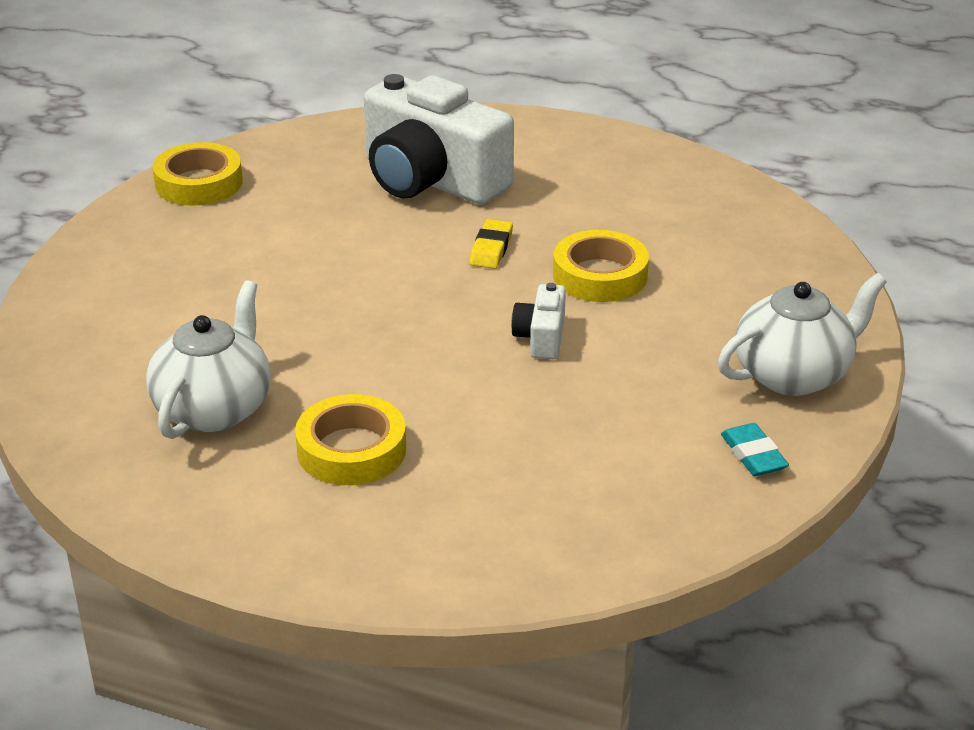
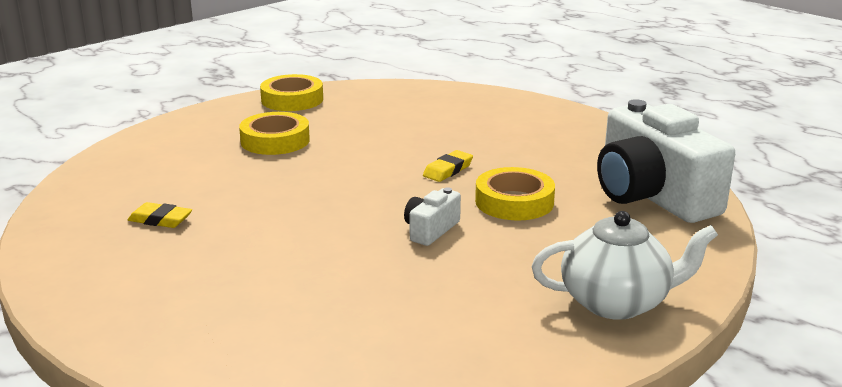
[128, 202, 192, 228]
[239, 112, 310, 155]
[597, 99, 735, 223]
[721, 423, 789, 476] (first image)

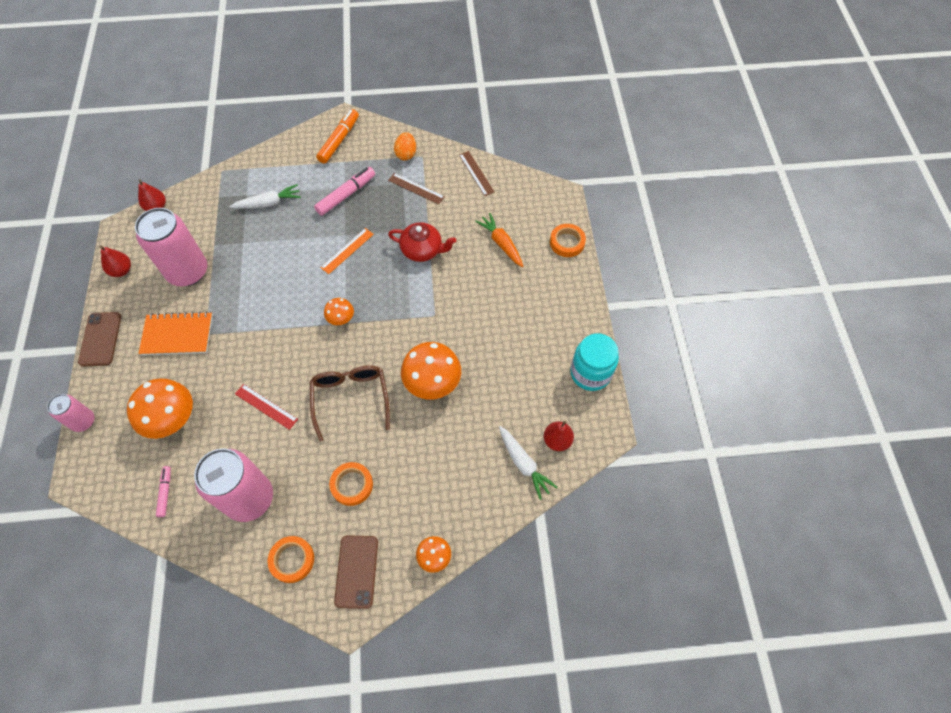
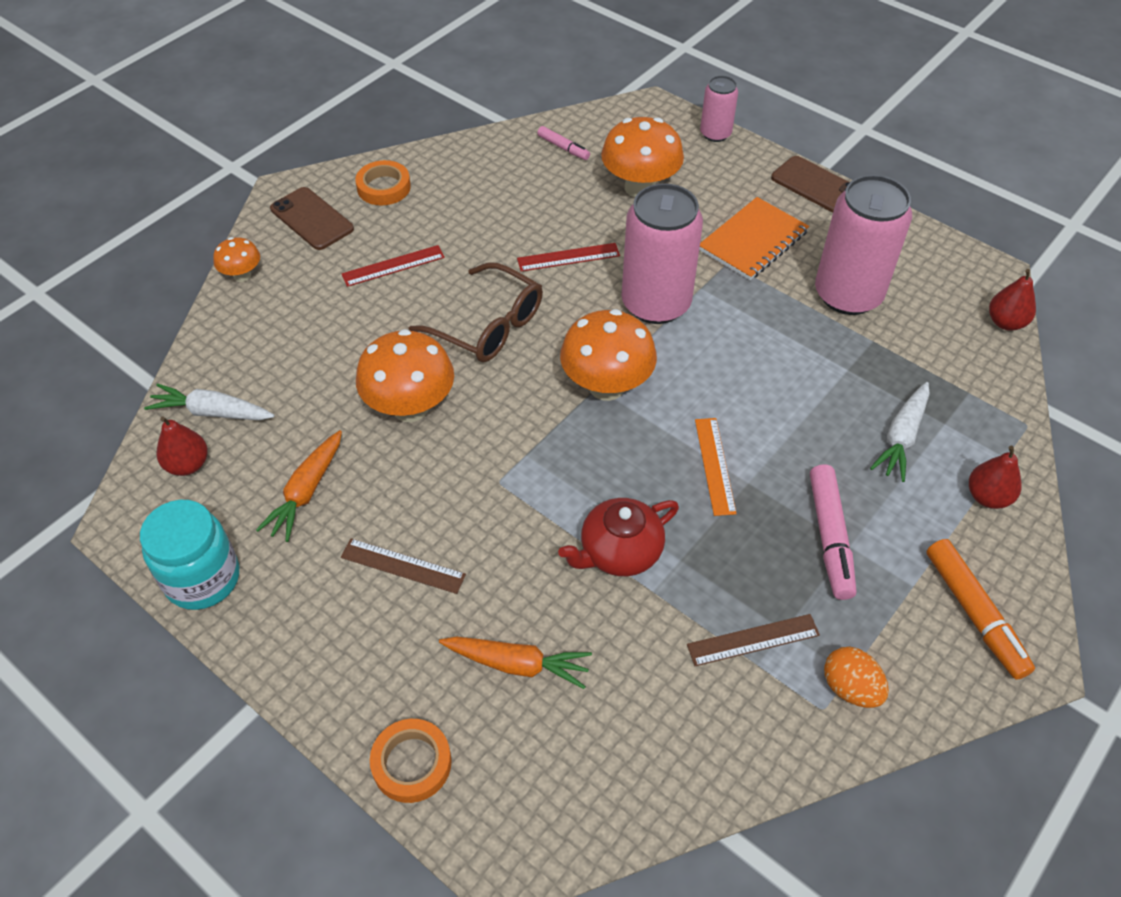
[256, 430, 342, 542]
[341, 245, 445, 287]
[341, 538, 466, 594]
[560, 309, 657, 401]
[621, 183, 703, 324]
[969, 446, 1022, 509]

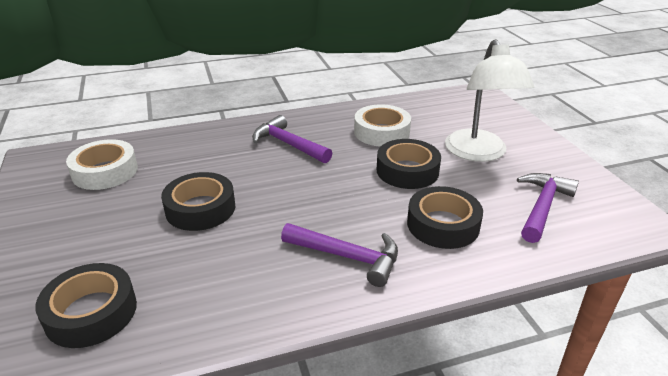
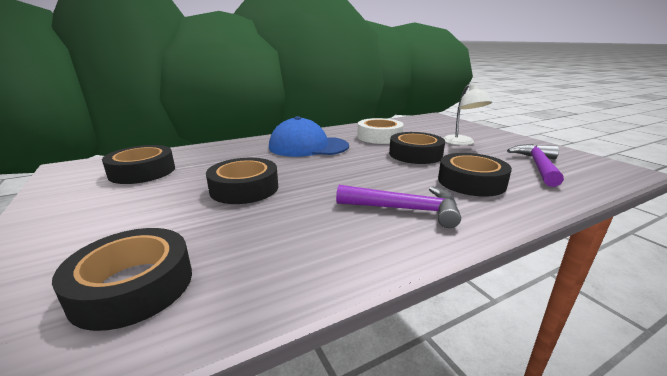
[102, 145, 175, 184]
[269, 116, 349, 157]
[443, 84, 492, 145]

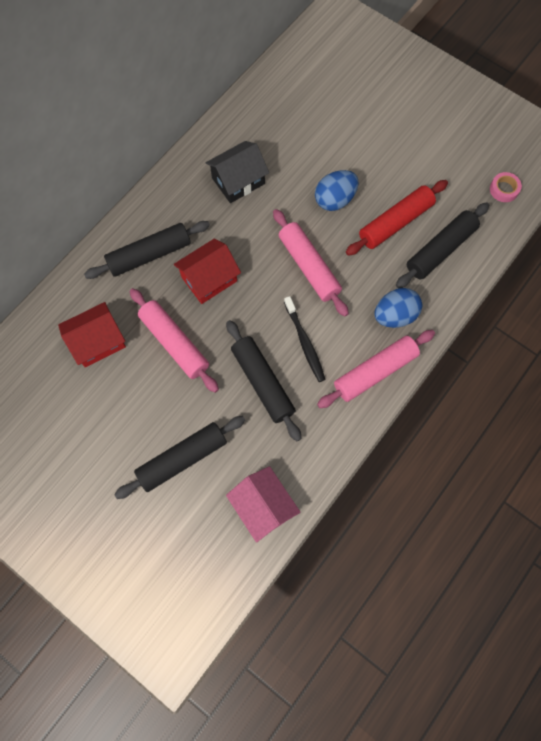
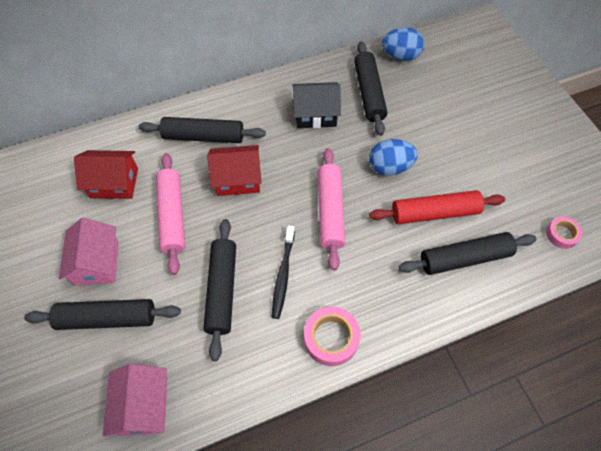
[59, 218, 119, 286]
[304, 306, 361, 366]
[354, 41, 387, 136]
[382, 28, 424, 61]

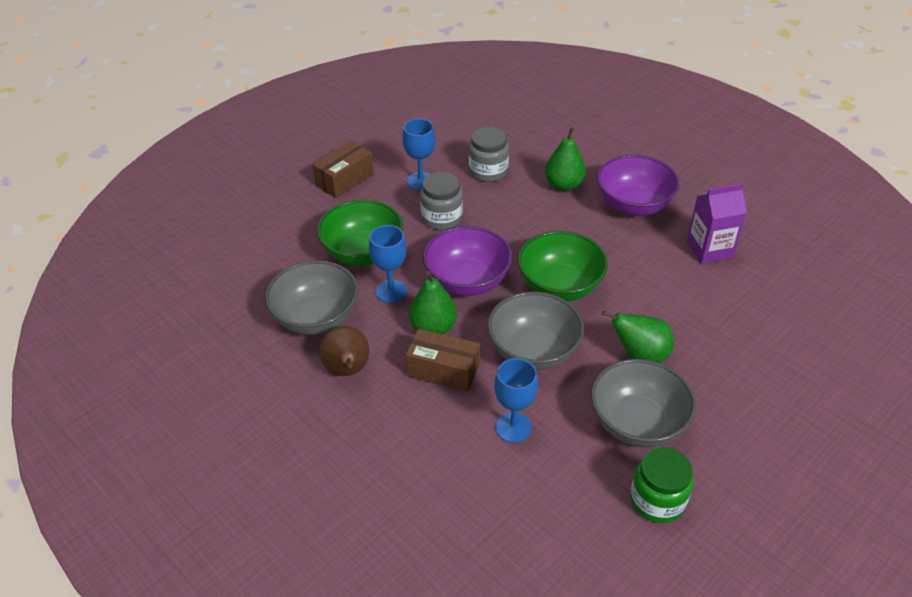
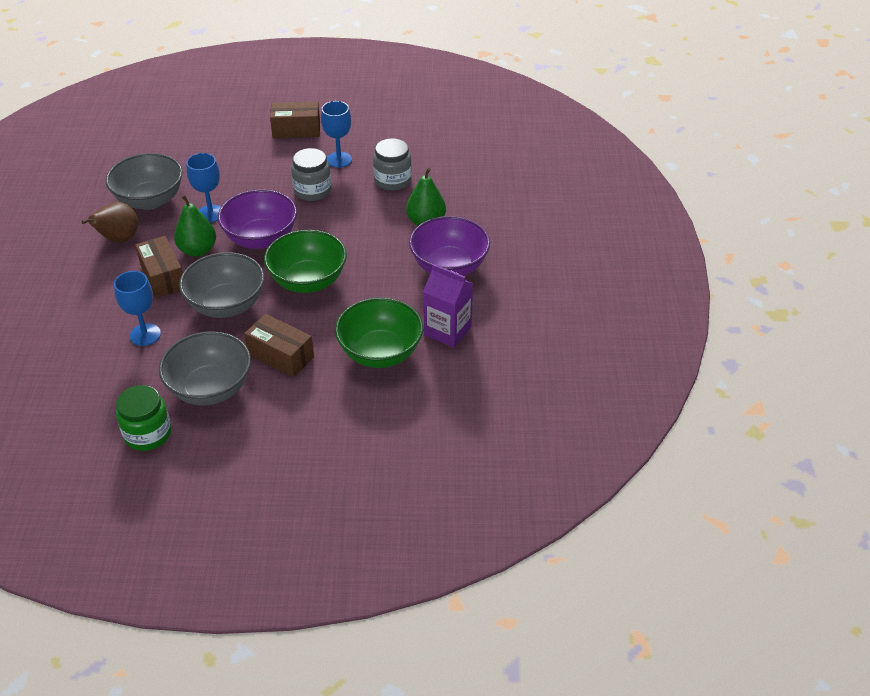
[244, 314, 314, 377]
[335, 298, 423, 368]

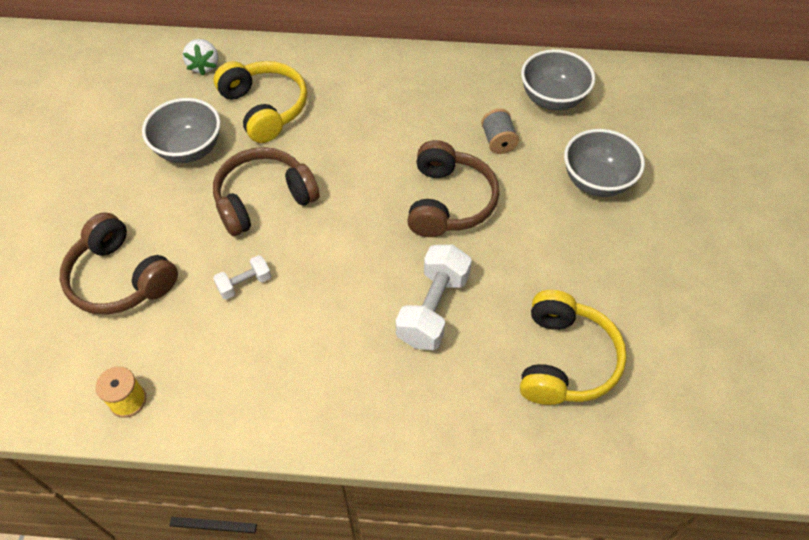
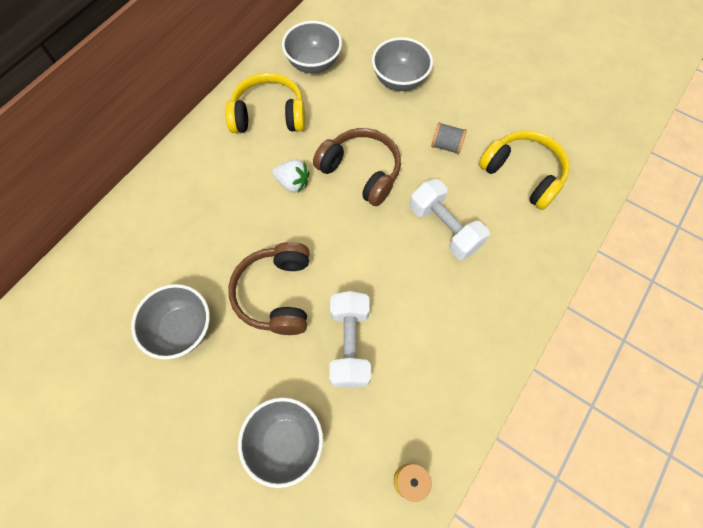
[225, 72, 305, 133]
[238, 397, 323, 488]
[272, 160, 310, 193]
[329, 291, 371, 388]
[431, 122, 467, 155]

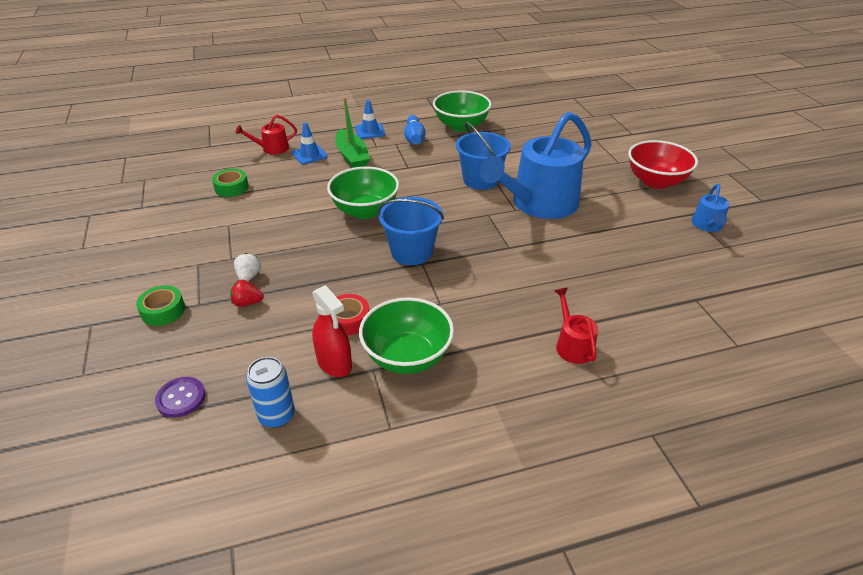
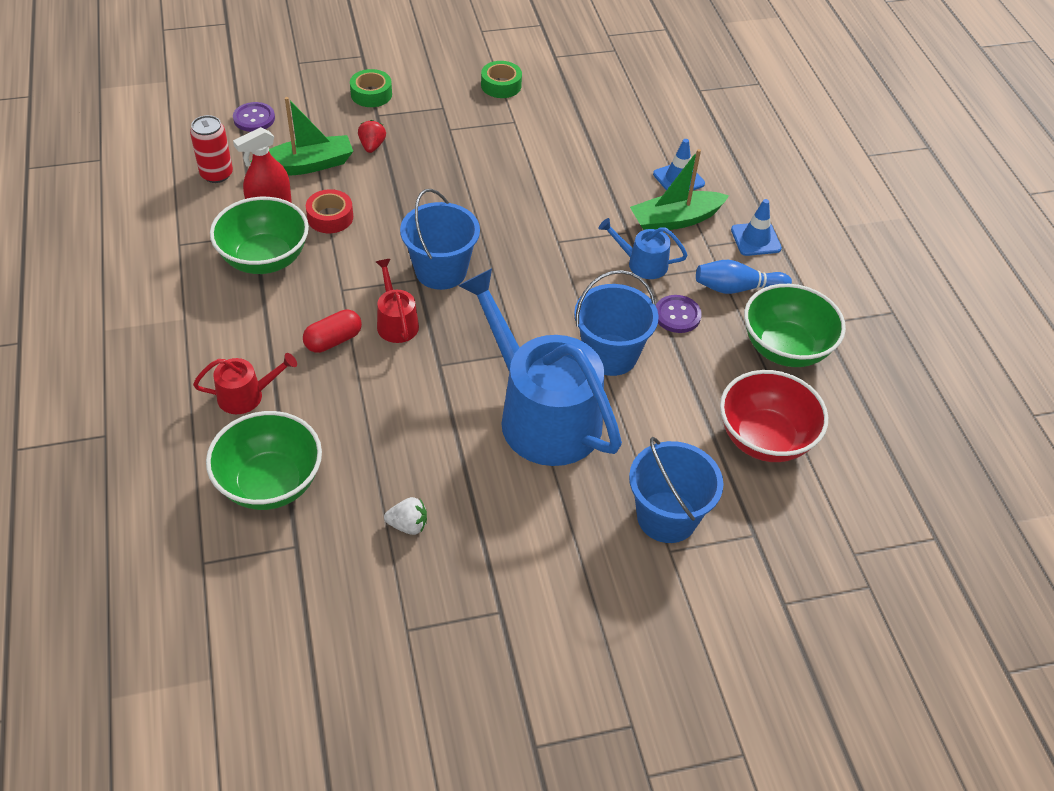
[190, 115, 233, 183]
[206, 411, 322, 510]
[250, 97, 353, 176]
[303, 310, 362, 353]
[376, 259, 419, 343]
[384, 497, 427, 535]
[481, 61, 522, 98]
[599, 218, 688, 279]
[629, 437, 724, 543]
[656, 295, 702, 333]
[720, 370, 828, 462]

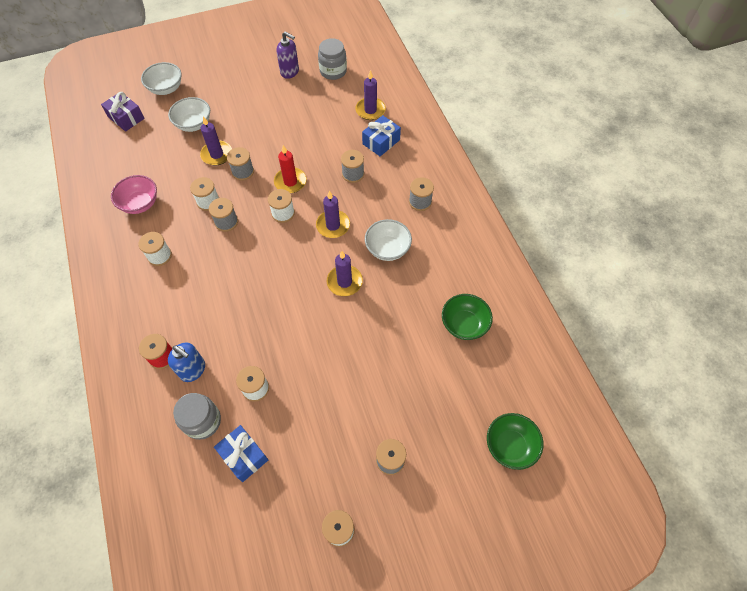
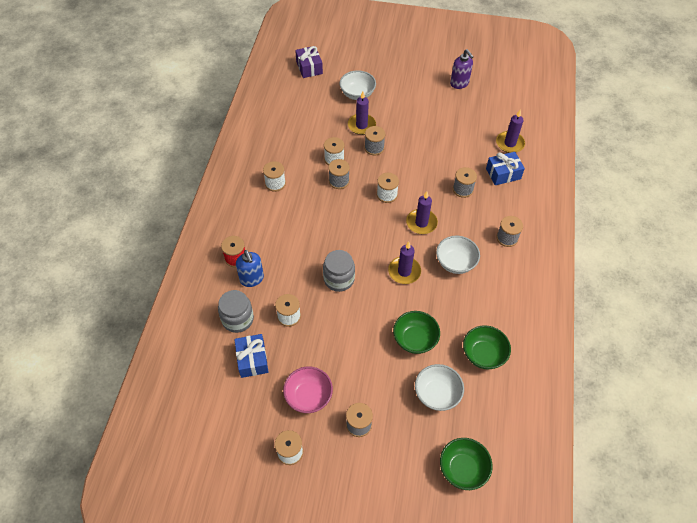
[283, 366, 333, 413]
[323, 250, 355, 292]
[393, 311, 440, 354]
[415, 364, 464, 411]
[274, 145, 307, 193] (first image)

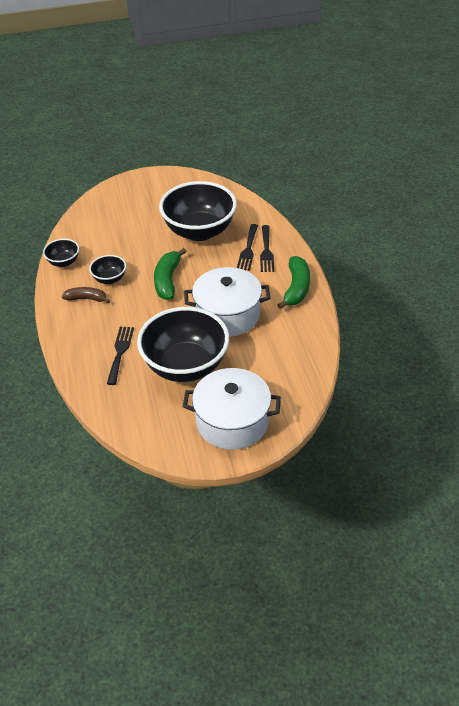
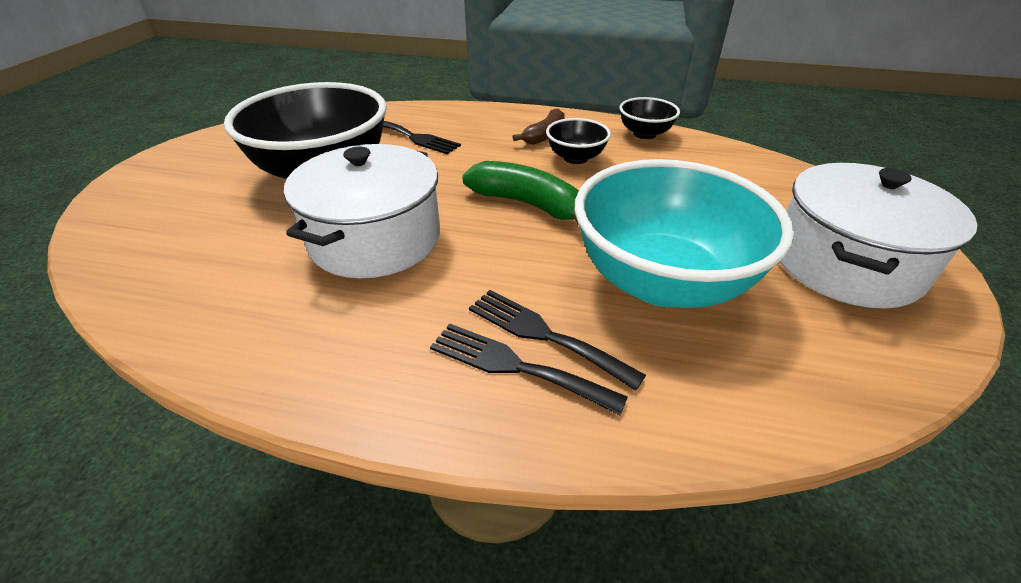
[575, 159, 794, 308]
[780, 163, 977, 309]
[277, 256, 310, 309] (first image)

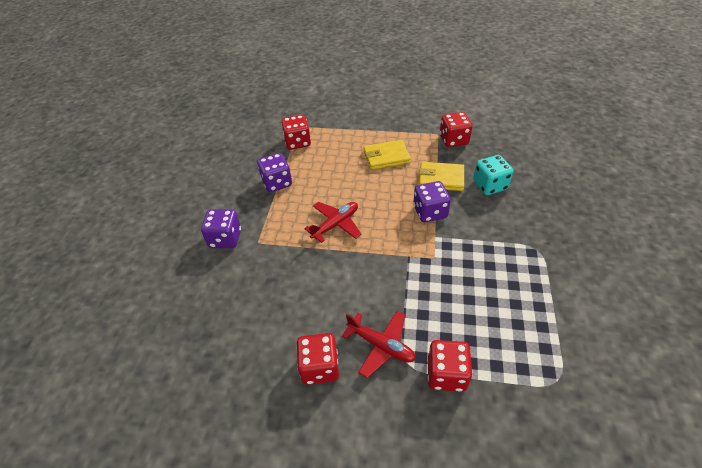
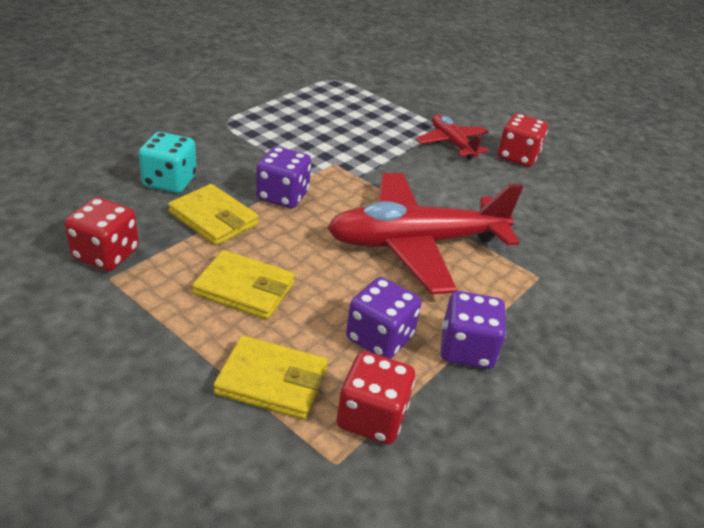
[213, 335, 328, 420]
[328, 173, 523, 294]
[346, 277, 422, 359]
[428, 340, 472, 392] (first image)

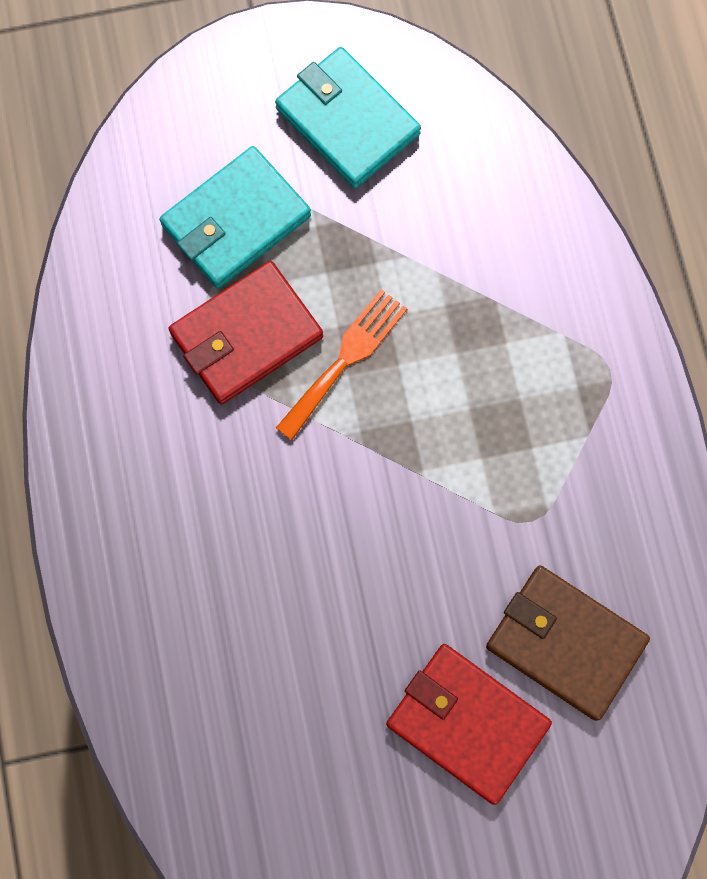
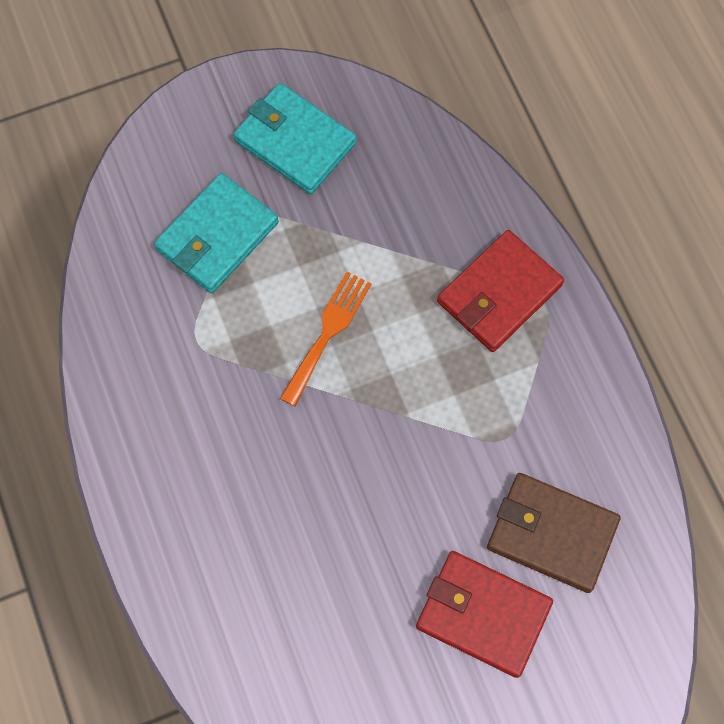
[437, 230, 564, 352]

